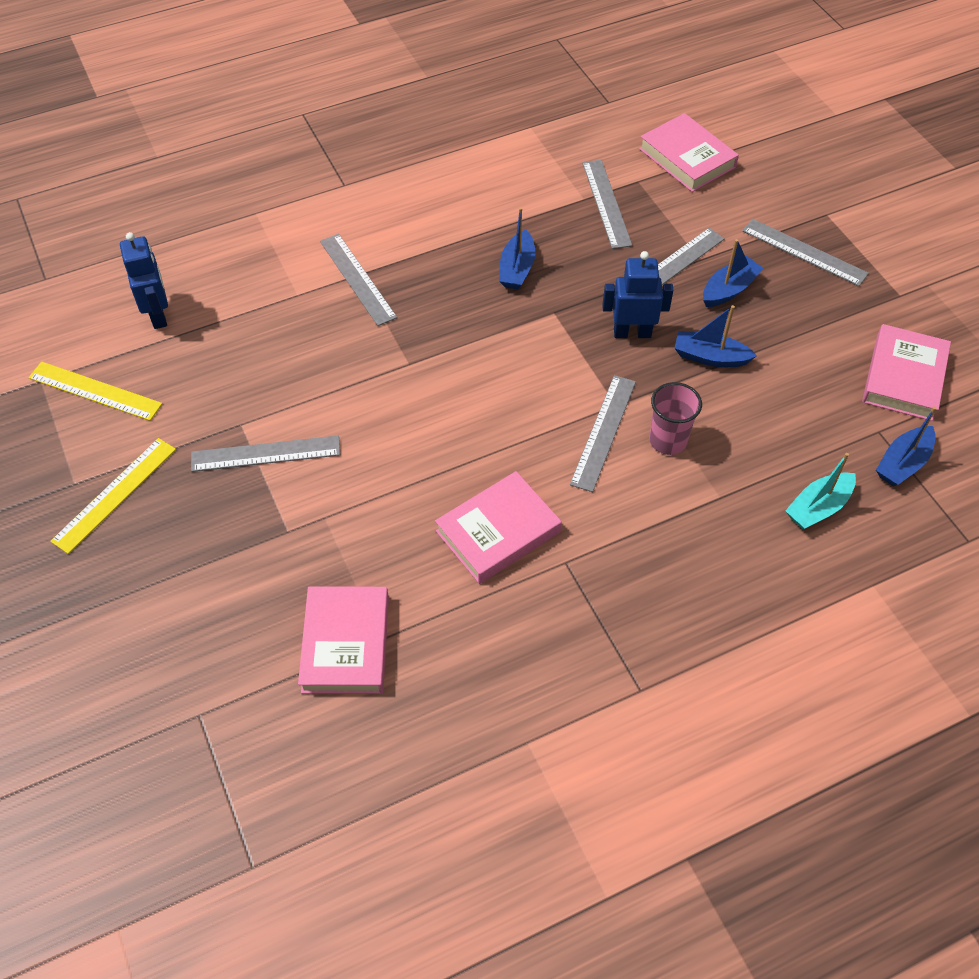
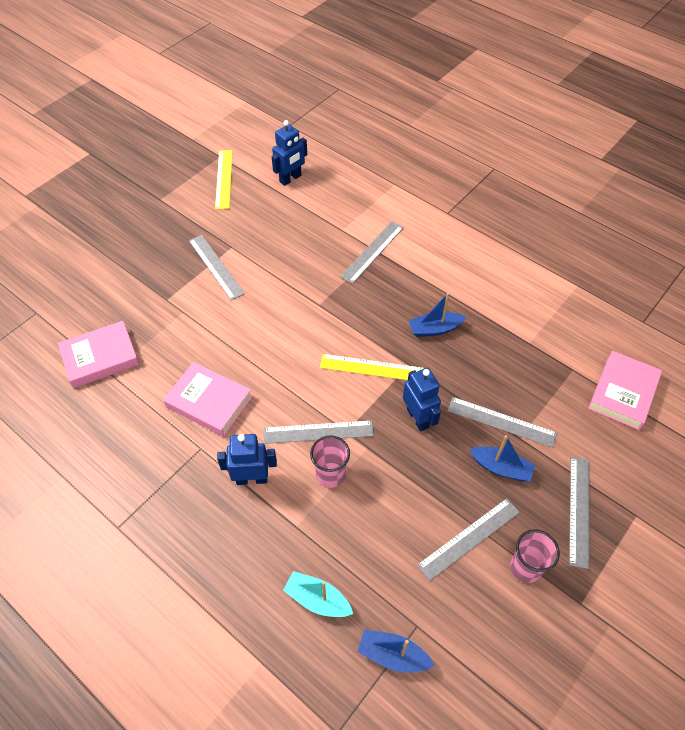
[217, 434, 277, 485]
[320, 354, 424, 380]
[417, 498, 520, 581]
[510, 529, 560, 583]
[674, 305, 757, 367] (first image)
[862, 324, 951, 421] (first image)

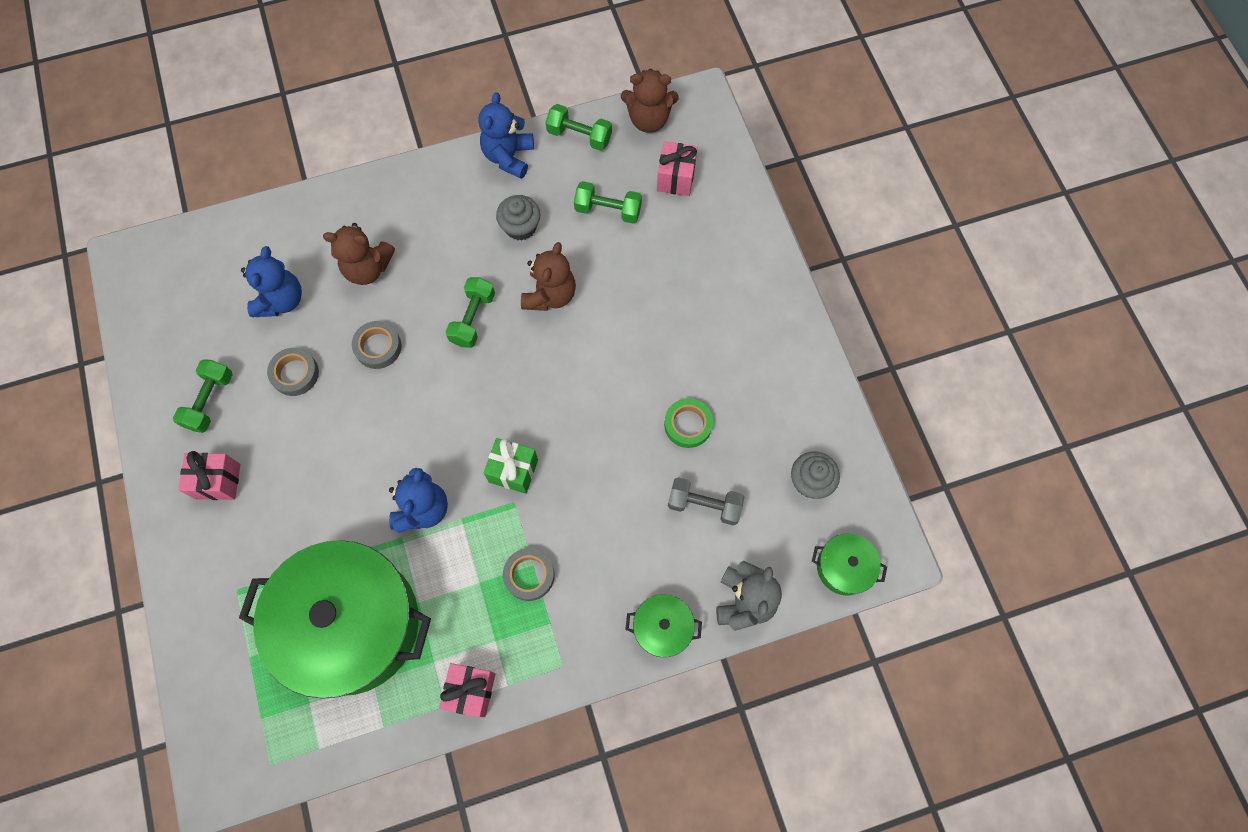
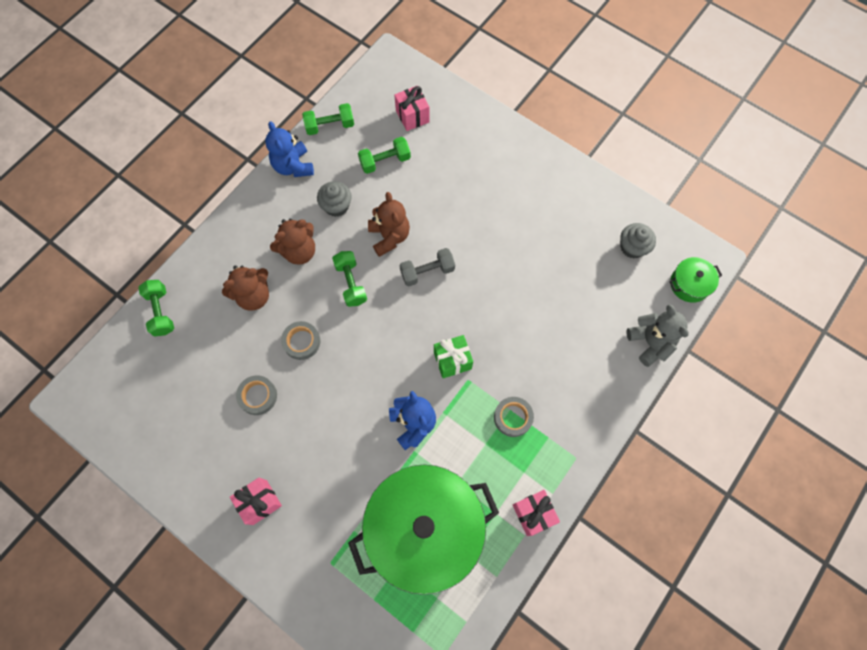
[138, 280, 174, 337]
[270, 219, 315, 265]
[399, 248, 455, 286]
[241, 246, 302, 317] (first image)
[625, 594, 702, 657] (first image)
[664, 398, 713, 448] (first image)

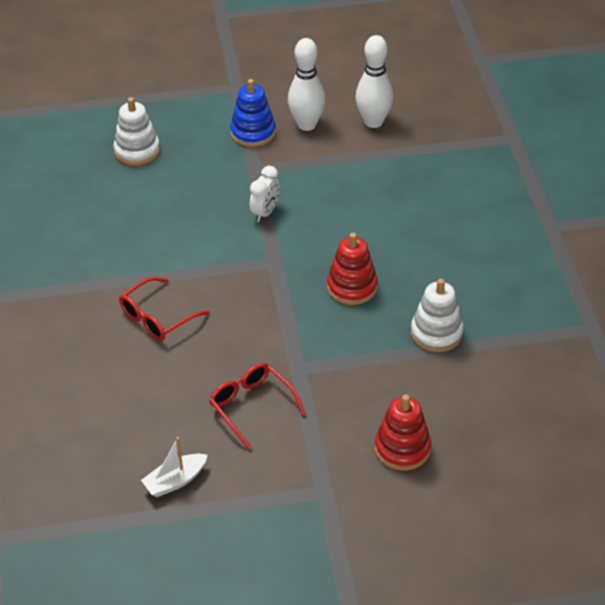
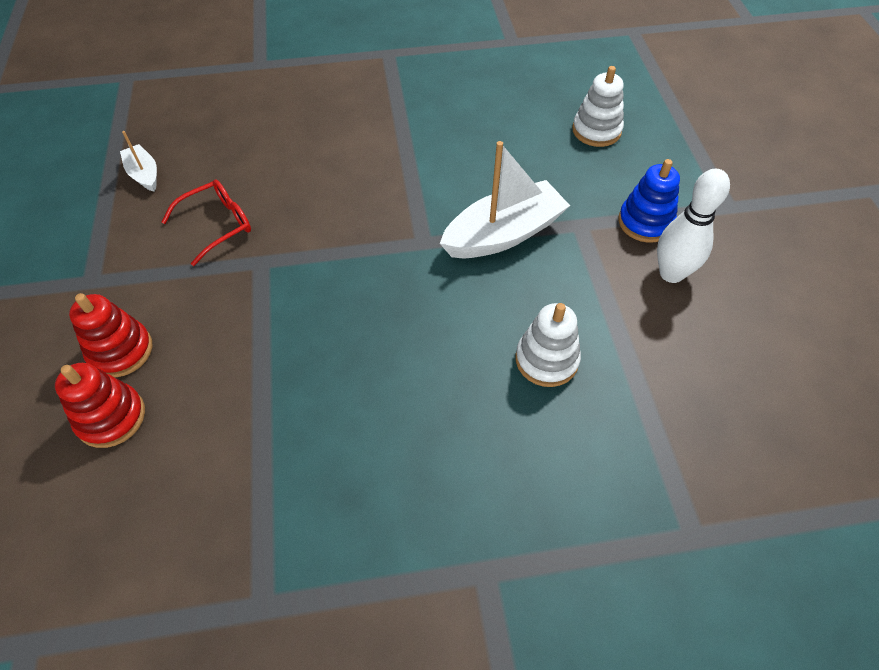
[55, 363, 145, 448]
[440, 141, 570, 258]
[515, 303, 581, 387]
[119, 276, 210, 340] (first image)
[355, 35, 393, 128] (first image)

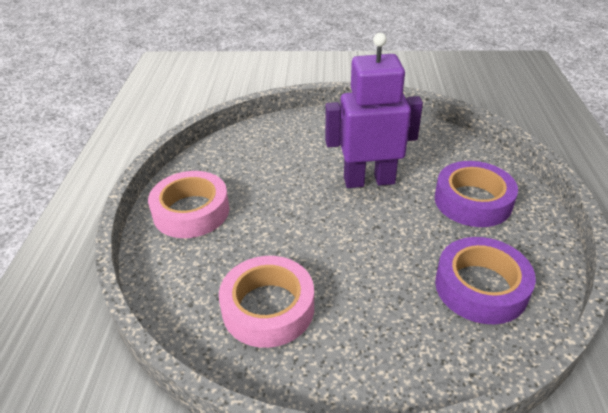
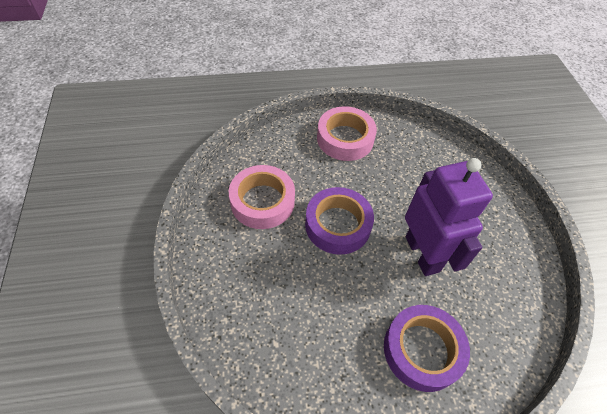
[305, 187, 374, 255]

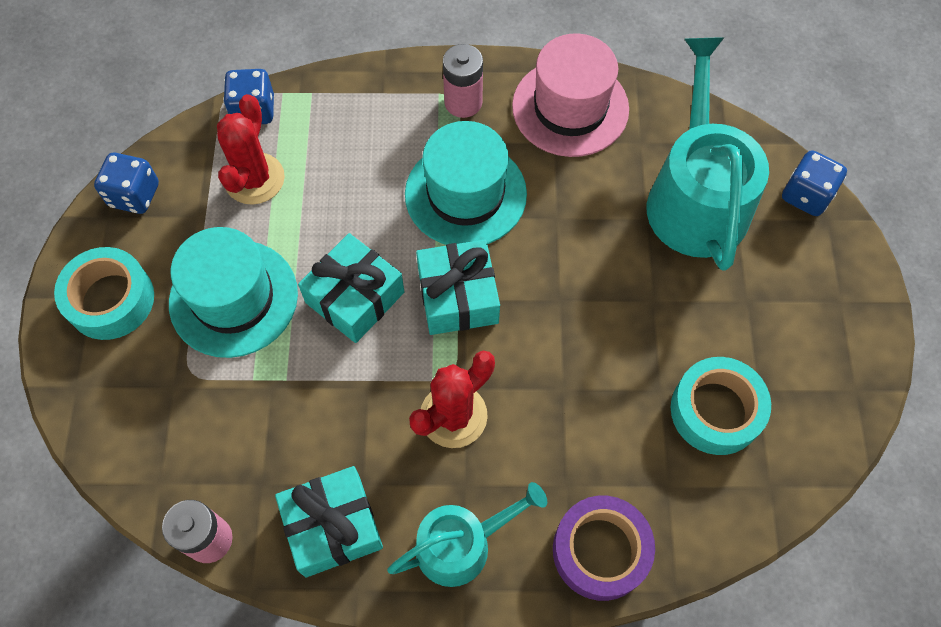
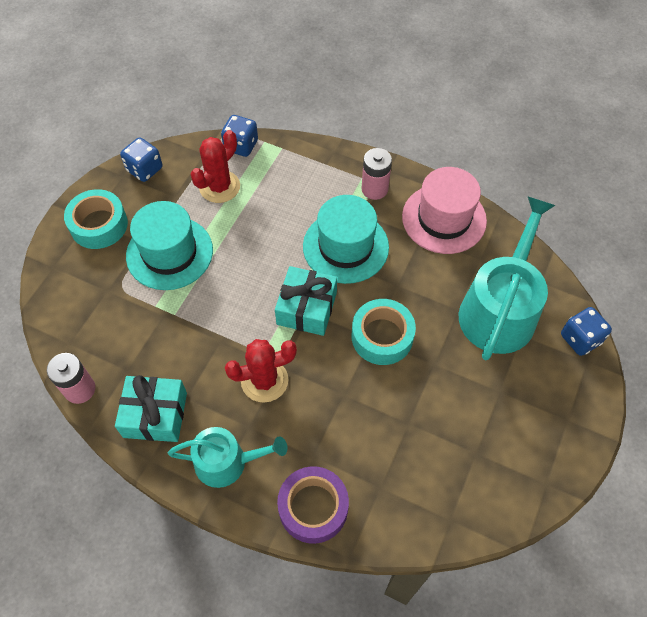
[352, 299, 416, 365]
[298, 233, 404, 343] (first image)

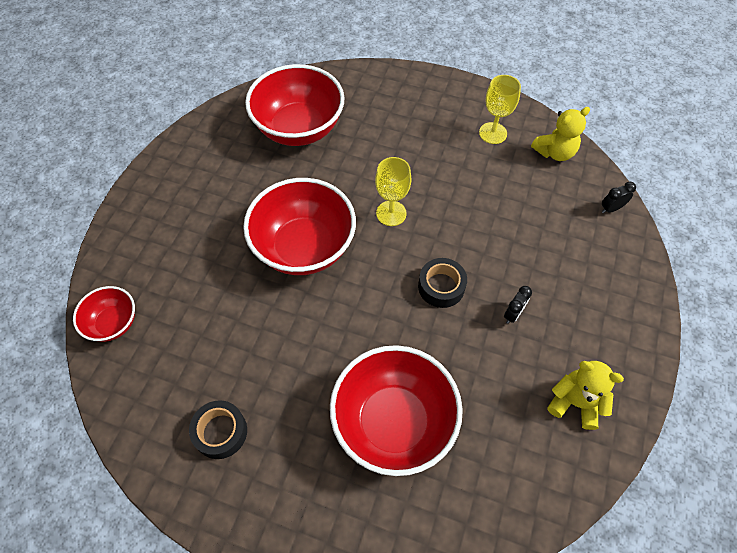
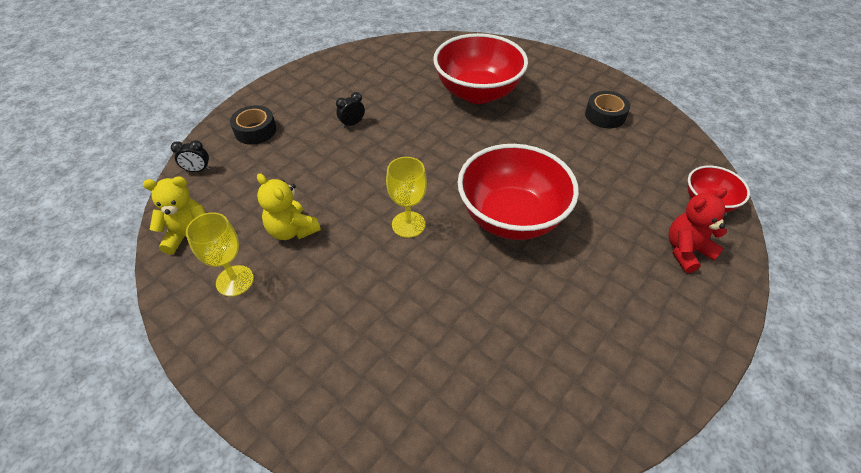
[230, 105, 277, 145]
[257, 173, 321, 240]
[669, 188, 727, 273]
[245, 64, 345, 146] (first image)

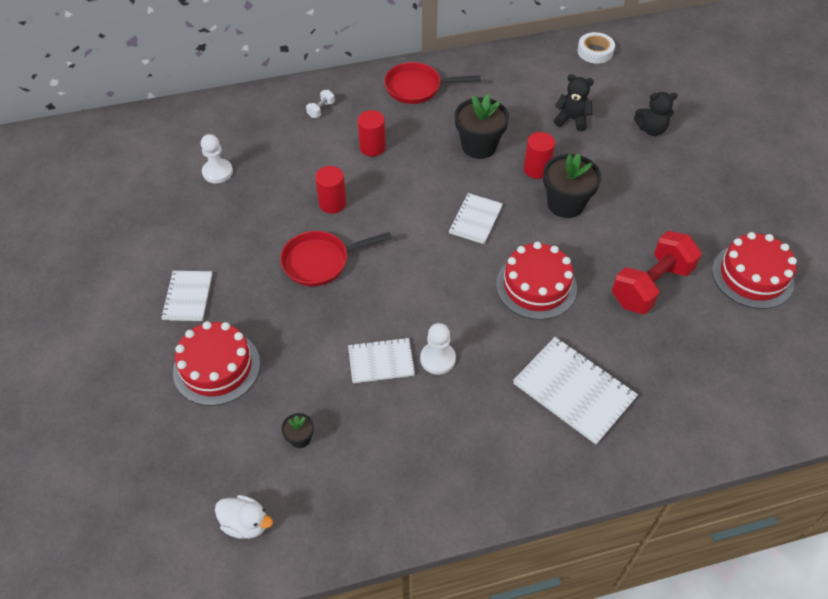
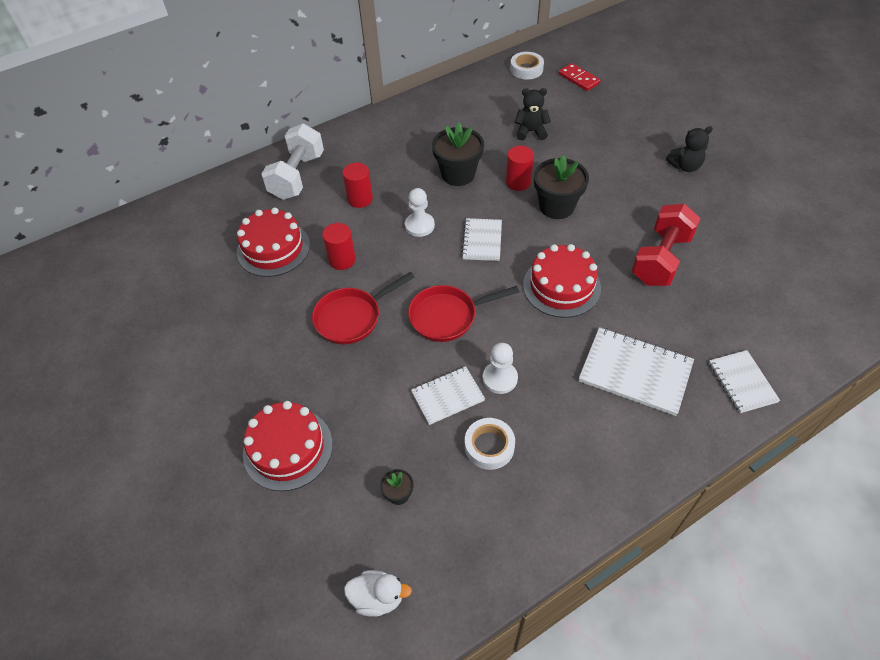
[237, 208, 310, 277]
[261, 124, 324, 200]
[405, 188, 435, 237]
[408, 285, 519, 342]
[465, 418, 515, 470]
[559, 63, 600, 91]
[666, 126, 713, 172]
[709, 350, 780, 413]

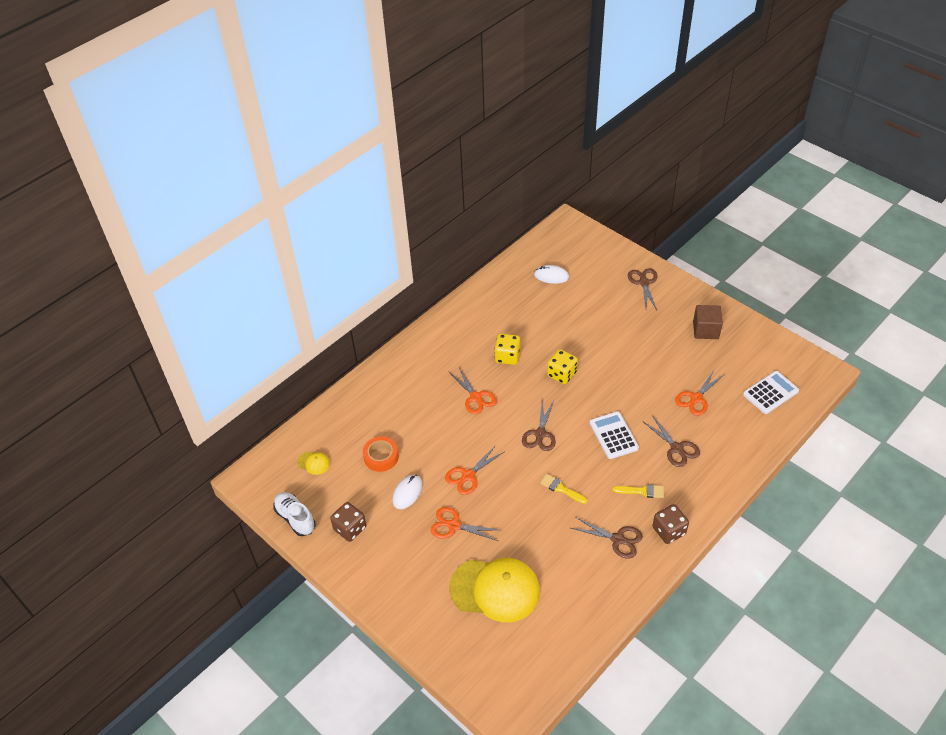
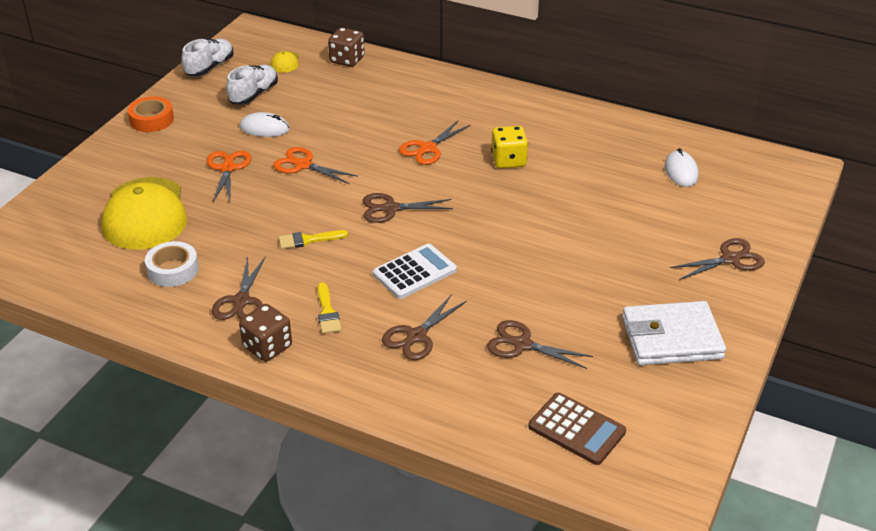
[128, 96, 174, 132]
[145, 241, 199, 287]
[226, 65, 278, 105]
[278, 230, 348, 249]
[328, 28, 365, 67]
[487, 320, 593, 369]
[528, 393, 626, 465]
[622, 301, 726, 365]
[547, 349, 578, 384] (first image)

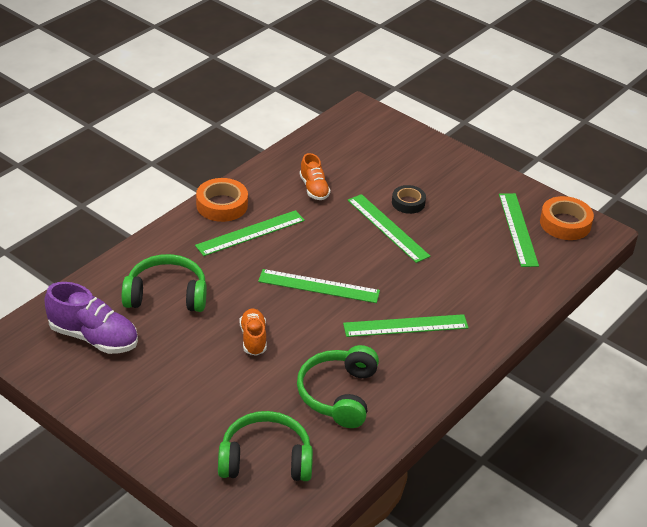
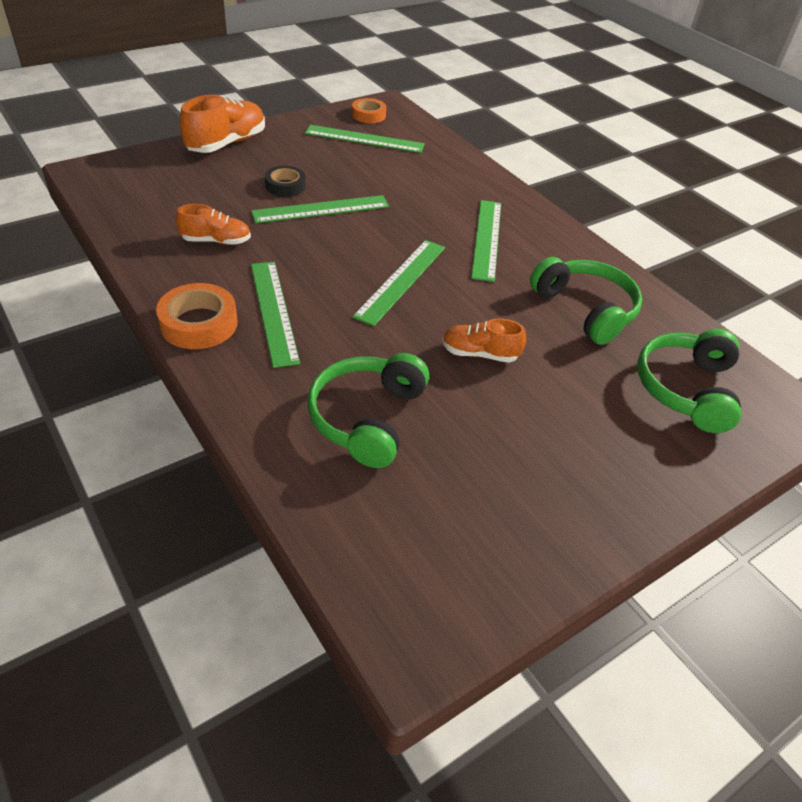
[180, 95, 265, 153]
[352, 98, 386, 123]
[530, 257, 642, 345]
[44, 282, 138, 354] (first image)

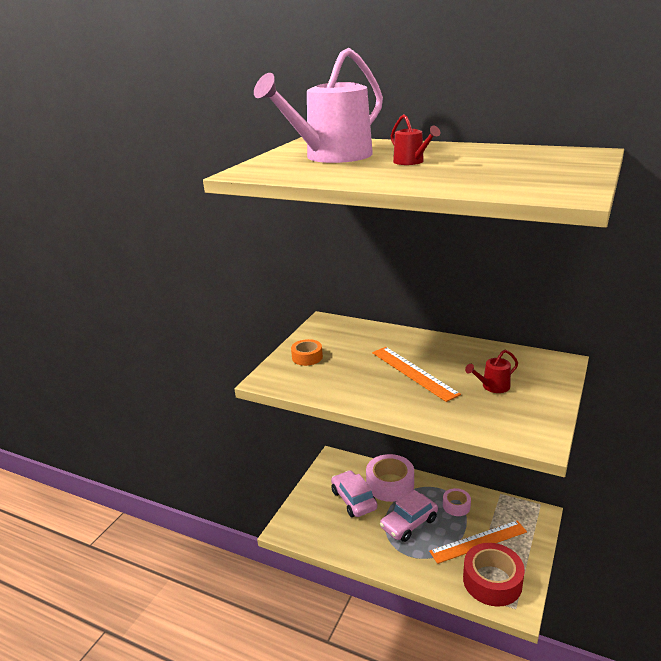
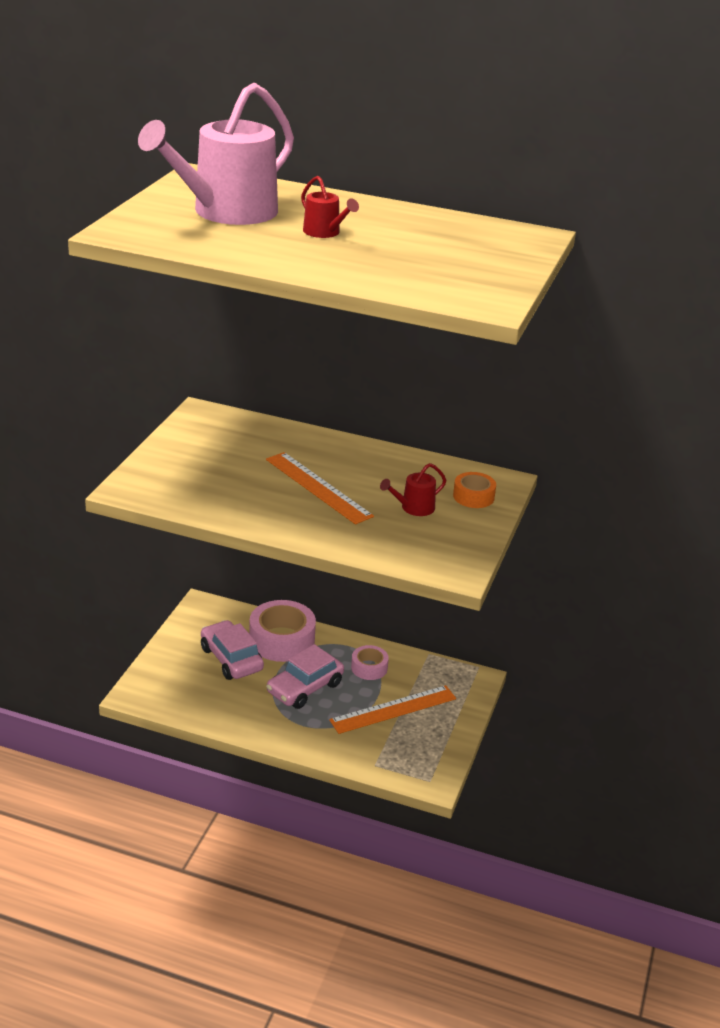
[453, 472, 496, 508]
[463, 543, 525, 607] (first image)

